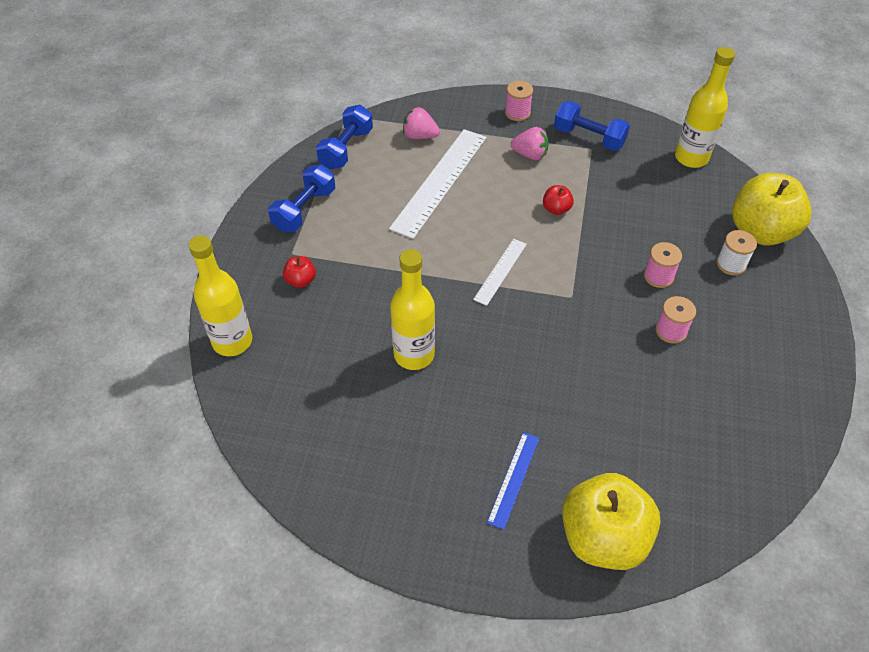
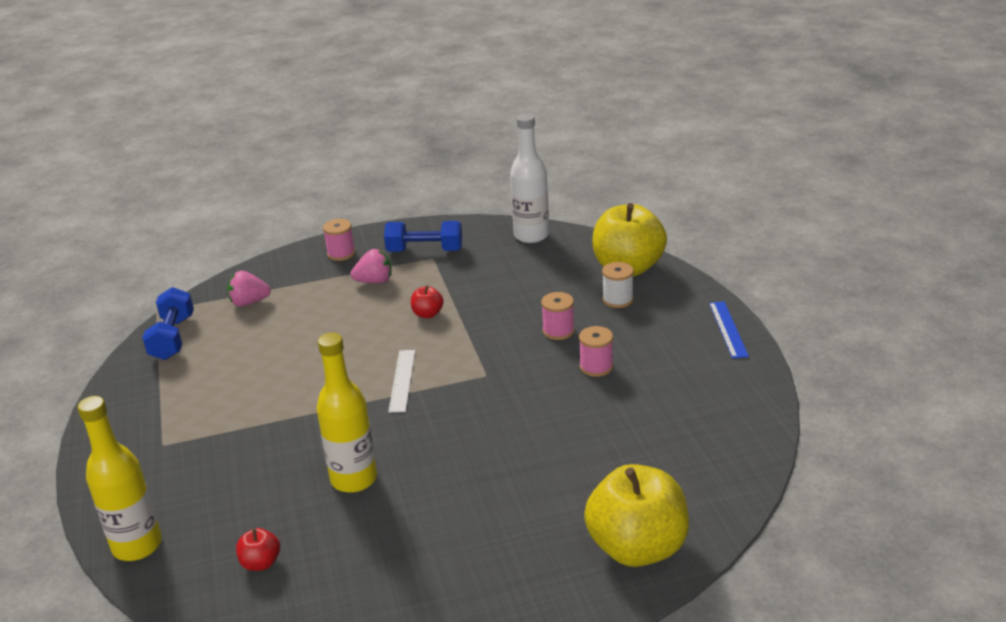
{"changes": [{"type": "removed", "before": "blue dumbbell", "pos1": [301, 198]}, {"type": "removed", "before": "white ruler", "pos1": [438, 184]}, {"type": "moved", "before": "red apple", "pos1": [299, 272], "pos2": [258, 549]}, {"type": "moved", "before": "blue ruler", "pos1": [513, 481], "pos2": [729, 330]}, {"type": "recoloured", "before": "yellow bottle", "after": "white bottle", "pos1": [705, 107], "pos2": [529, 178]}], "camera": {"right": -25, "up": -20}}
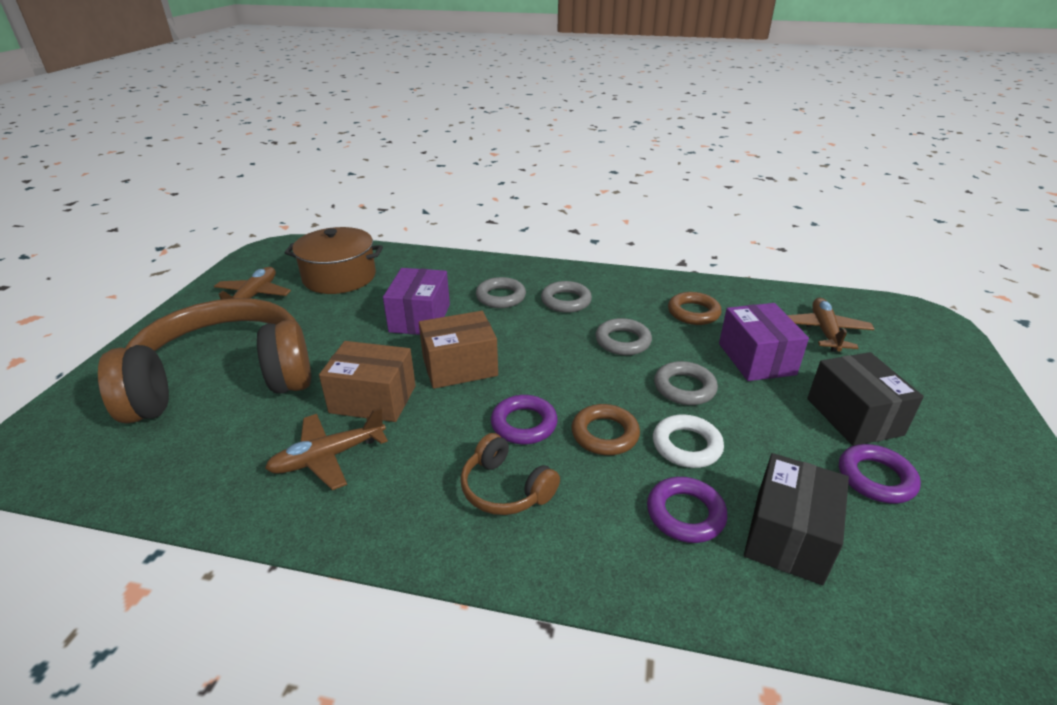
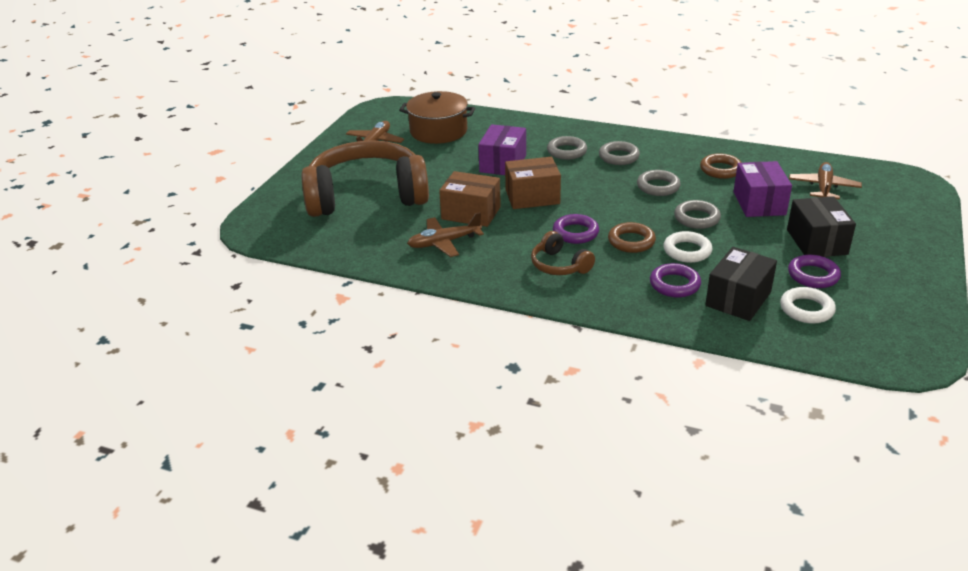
{"changes": [{"type": "added", "after": "white ring", "pos2": [808, 305]}], "camera": {"right": 10, "up": 0}}
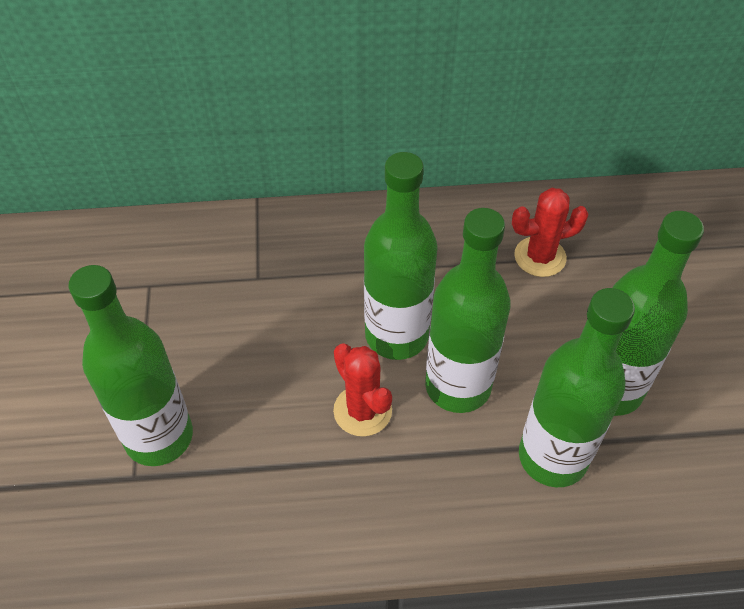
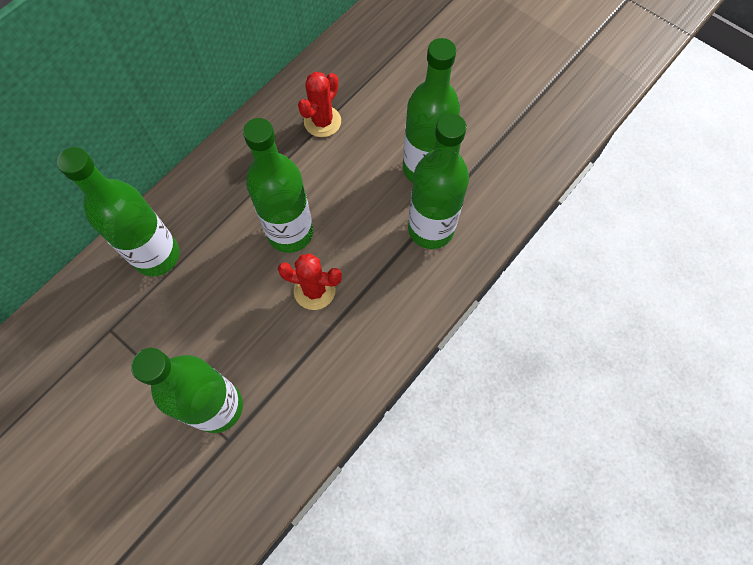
{"changes": [{"type": "moved", "before": "green bottle", "pos1": [468, 310], "pos2": [118, 211]}], "camera": {"right": -45, "up": 15}}
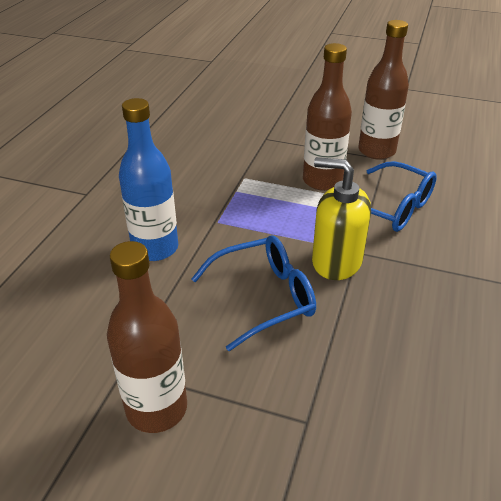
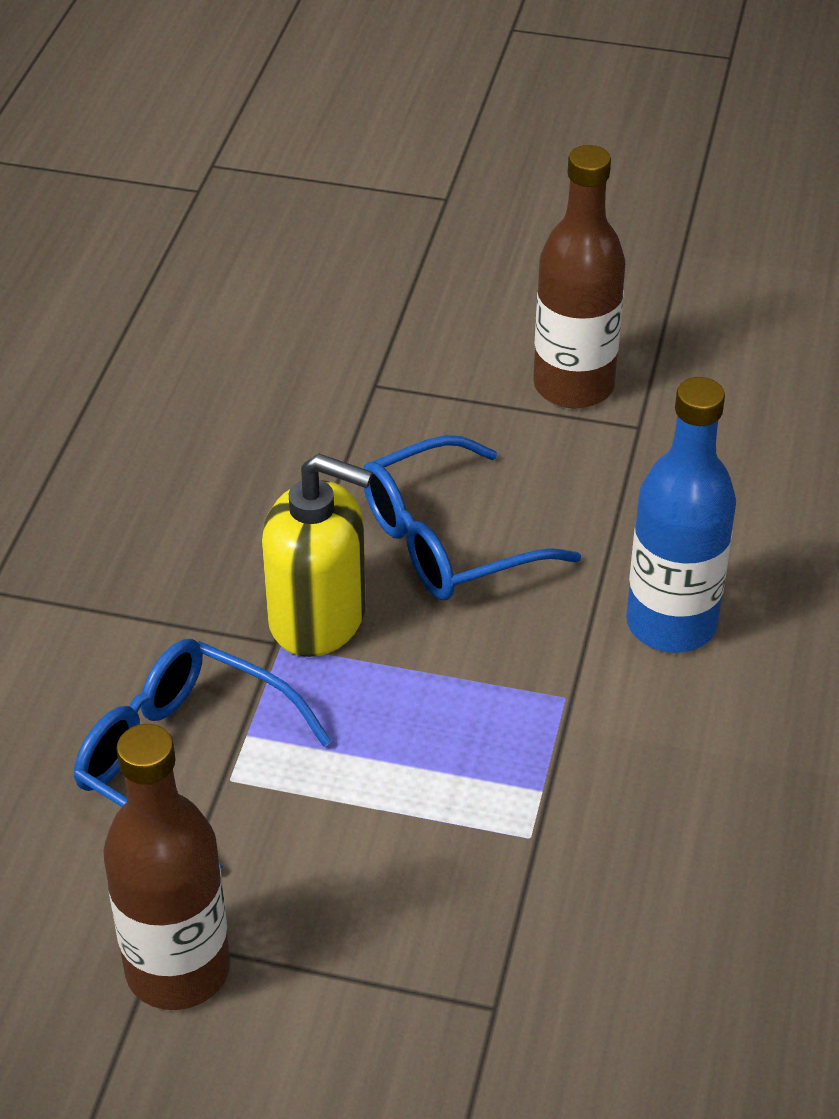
{"changes": [{"type": "removed", "before": "brown bottle", "pos1": [327, 117]}], "camera": {"right": 175, "up": 5}}
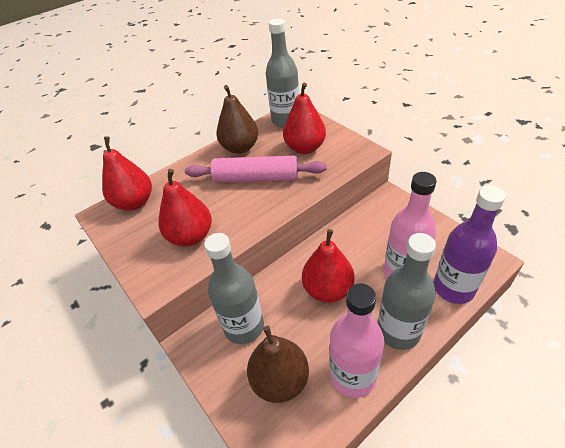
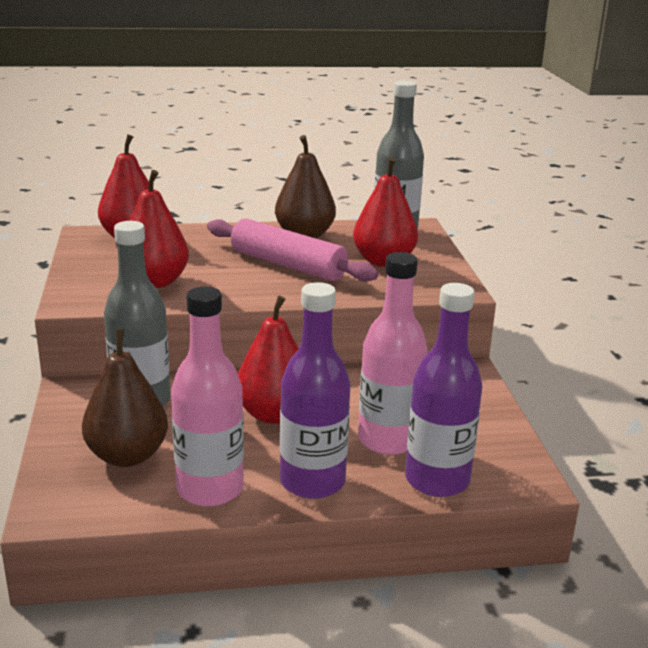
{"changes": [{"type": "recoloured", "before": "grey bottle", "after": "purple bottle", "pos1": [407, 291], "pos2": [315, 390]}], "camera": {"right": 25, "up": -20}}
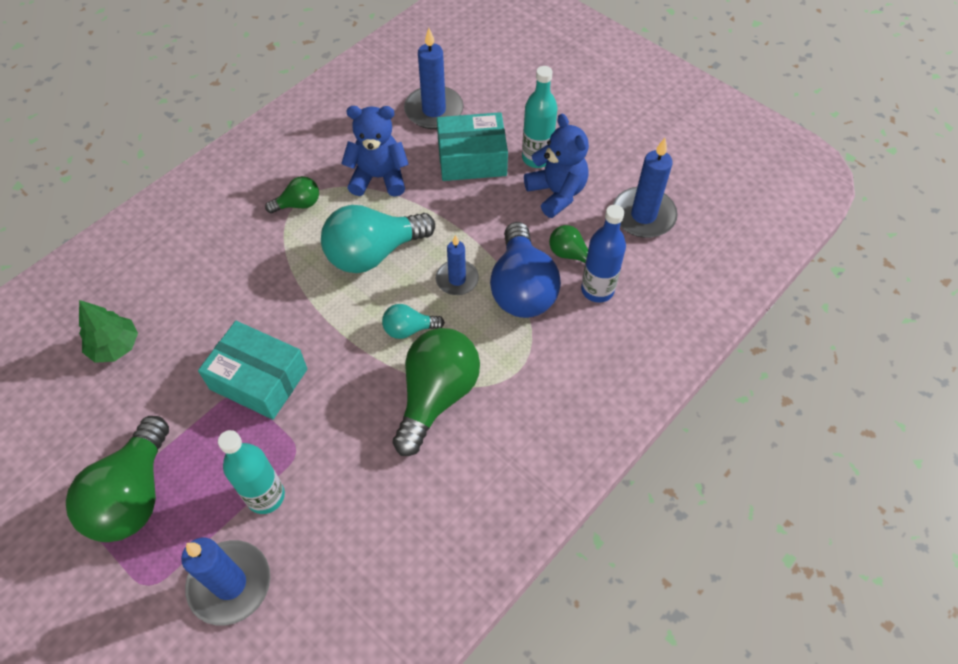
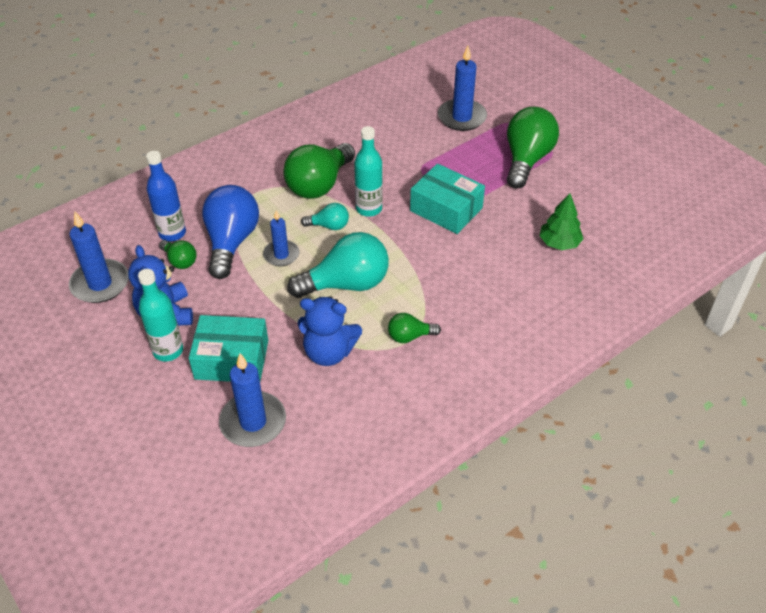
{"changes": [{"type": "moved", "before": "turquoise bottle", "pos1": [251, 472], "pos2": [368, 171]}], "camera": {"right": -170, "up": -10}}
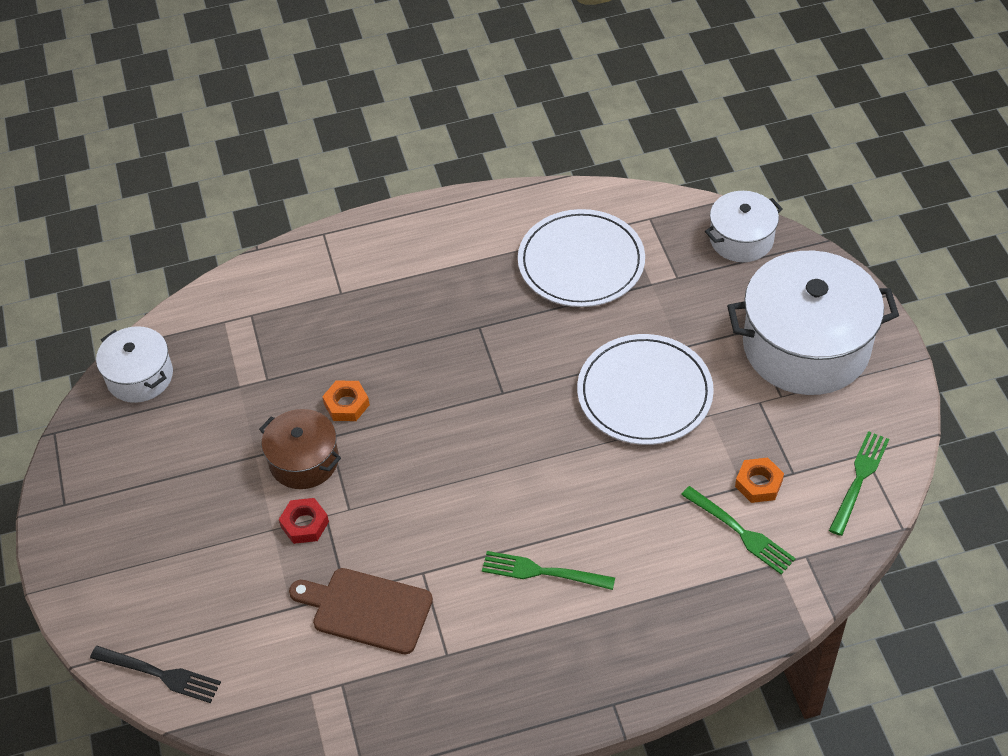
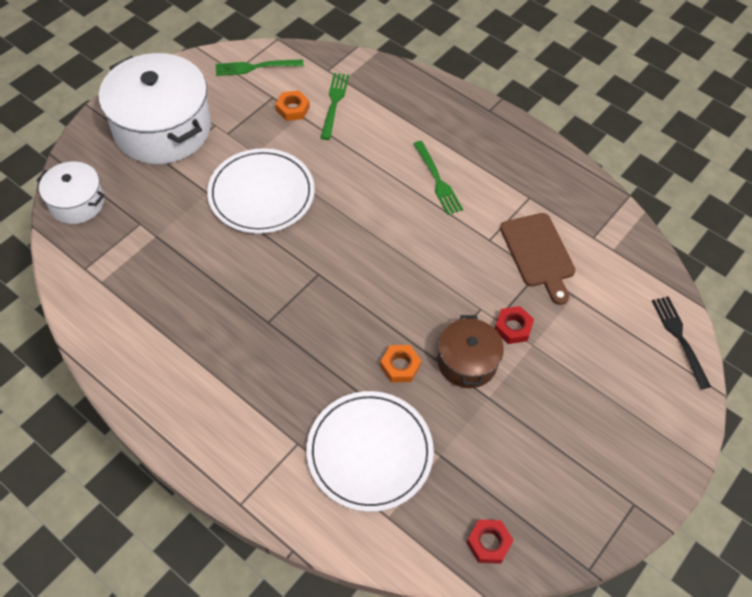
{"changes": [{"type": "moved", "before": "white plate", "pos1": [581, 258], "pos2": [370, 451]}, {"type": "replaced", "before": "white pot", "after": "red nut", "pos1": [134, 364], "pos2": [490, 542]}], "camera": {"right": -130, "up": 5}}
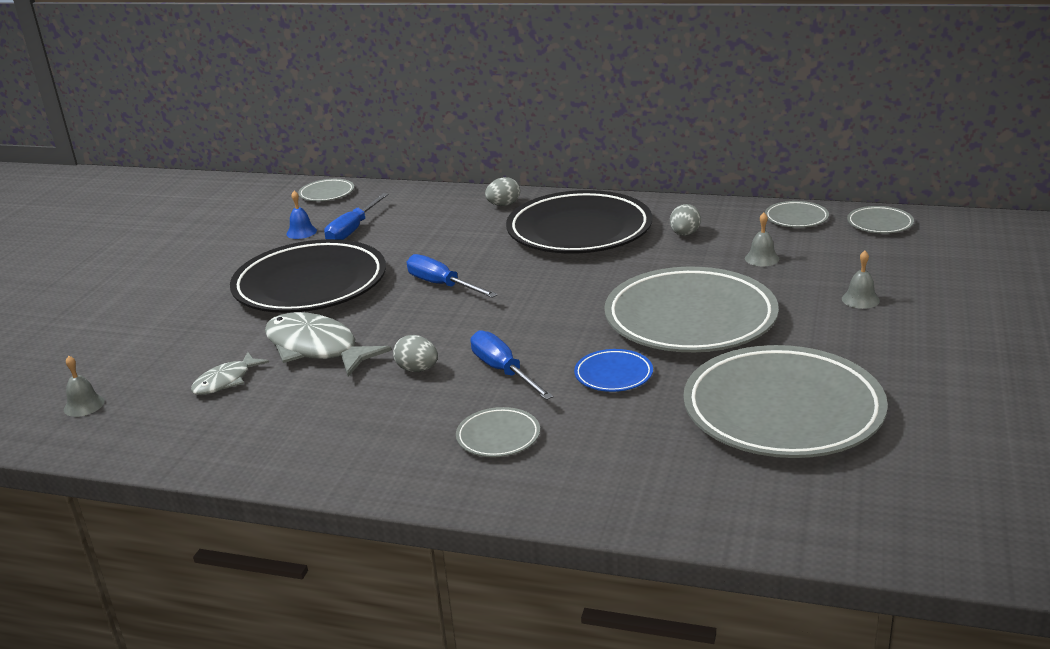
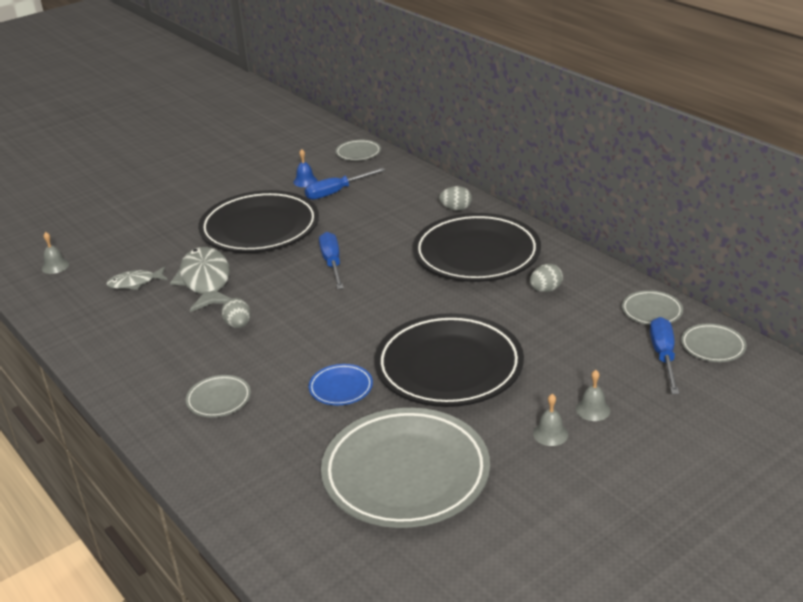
{"changes": [{"type": "moved", "before": "blue screwdriver", "pos1": [512, 365], "pos2": [664, 355]}, {"type": "moved", "before": "grey bell", "pos1": [762, 239], "pos2": [550, 420]}, {"type": "recoloured", "before": "grey plate", "after": "black plate", "pos1": [691, 309], "pos2": [449, 360]}], "camera": {"right": 35, "up": 5}}
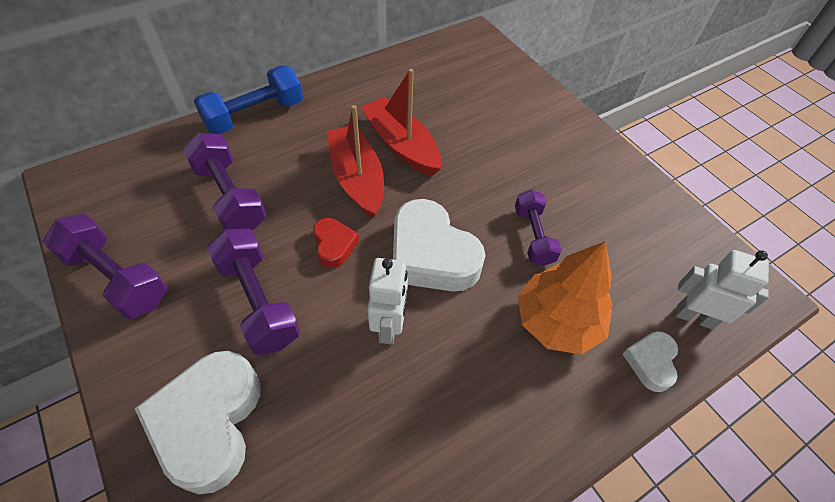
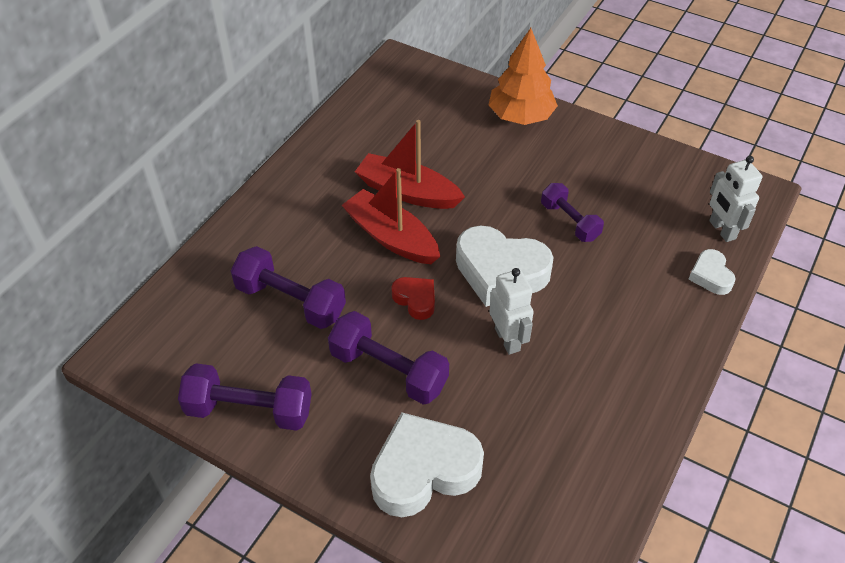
{"changes": [{"type": "removed", "before": "blue dumbbell", "pos1": [248, 99]}, {"type": "moved", "before": "orange tree", "pos1": [565, 298], "pos2": [523, 76]}, {"type": "turned", "before": "white heart", "pos1": [197, 422], "pos2": [427, 464], "turn": 90}, {"type": "turned", "before": "white robot", "pos1": [722, 289], "pos2": [736, 199], "turn": -105}], "camera": {"right": -25, "up": -5}}
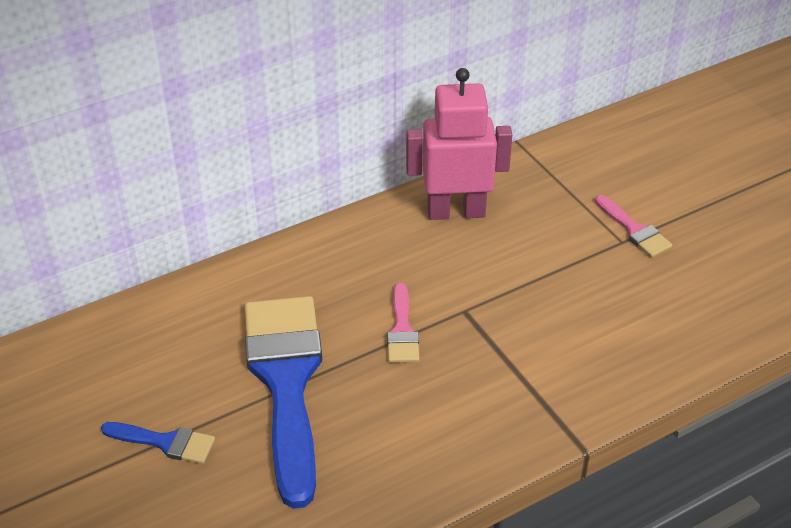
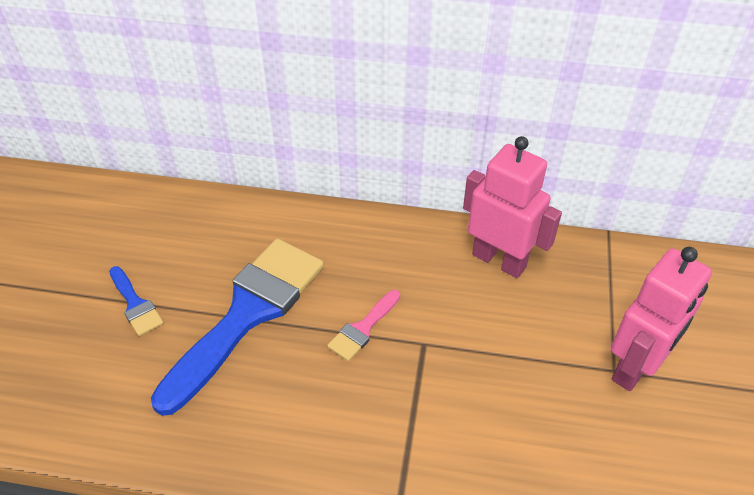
{"changes": [{"type": "replaced", "before": "pink brush", "after": "pink robot", "pos1": [633, 226], "pos2": [661, 319]}], "camera": {"right": 40, "up": 5}}
